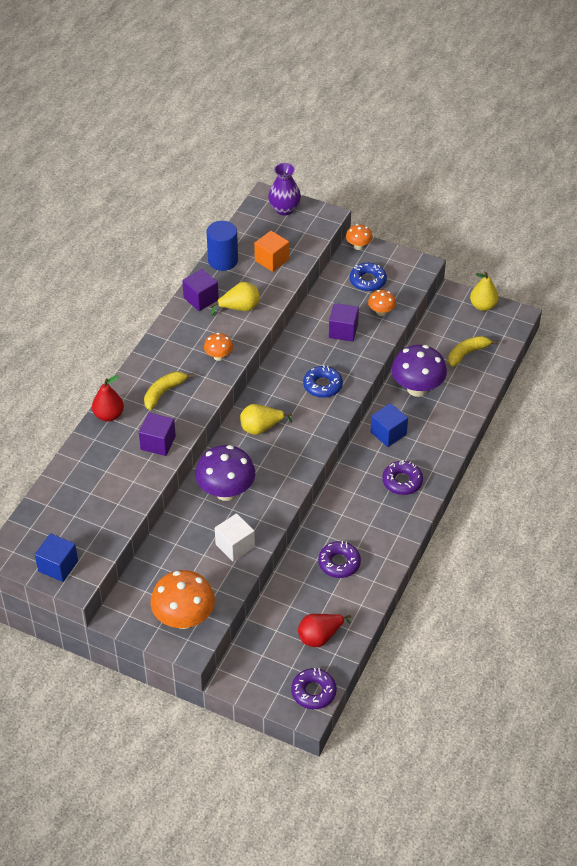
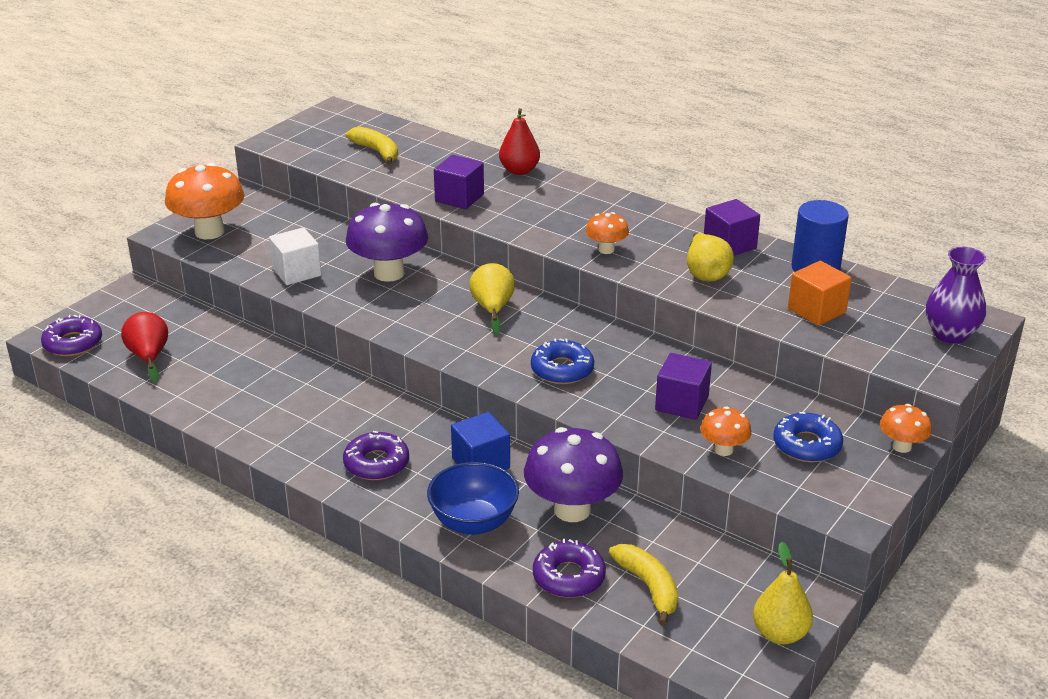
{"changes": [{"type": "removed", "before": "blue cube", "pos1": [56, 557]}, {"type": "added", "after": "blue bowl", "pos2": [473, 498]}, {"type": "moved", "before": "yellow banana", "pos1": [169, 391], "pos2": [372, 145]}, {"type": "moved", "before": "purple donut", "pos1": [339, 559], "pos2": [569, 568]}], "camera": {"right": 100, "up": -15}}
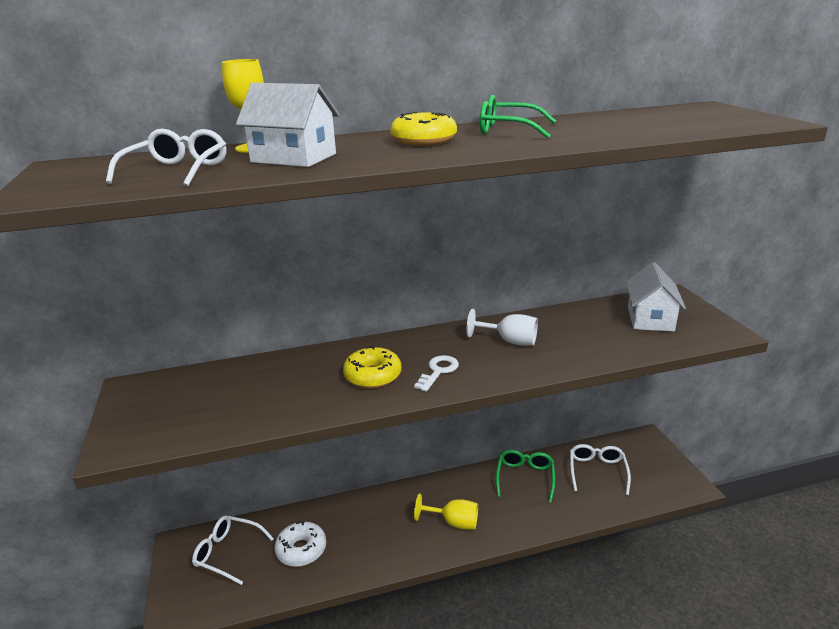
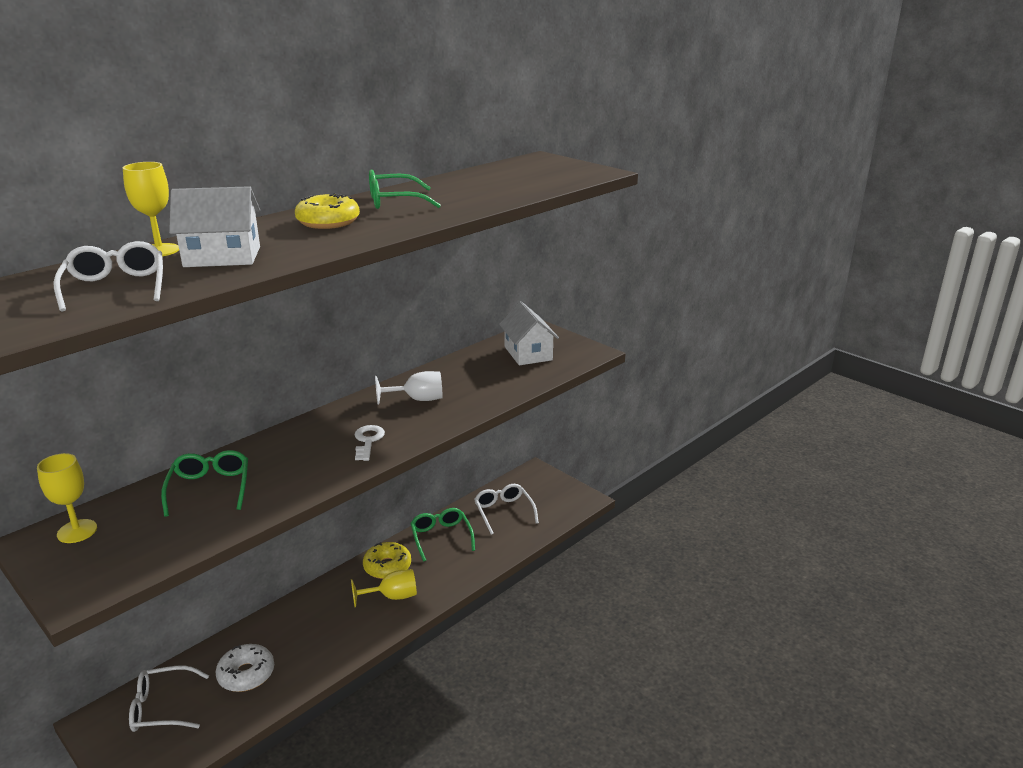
{"changes": [{"type": "added", "after": "yellow goblet", "pos2": [67, 498]}, {"type": "added", "after": "green glasses", "pos2": [204, 483]}, {"type": "moved", "before": "yellow donut", "pos1": [372, 367], "pos2": [387, 560]}], "camera": {"right": -30, "up": 0}}
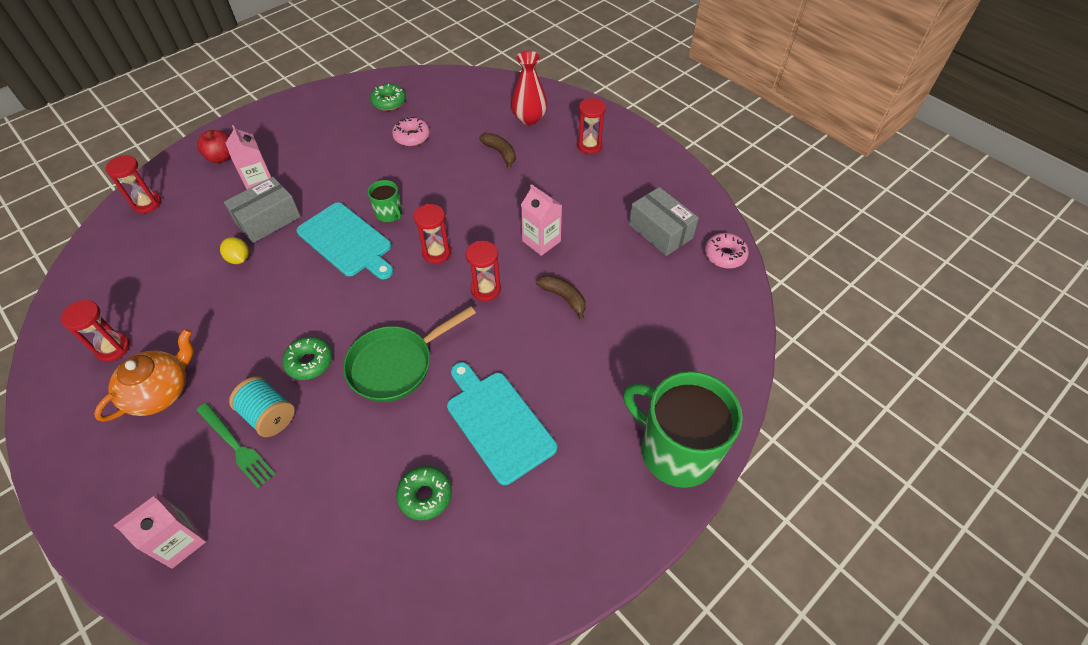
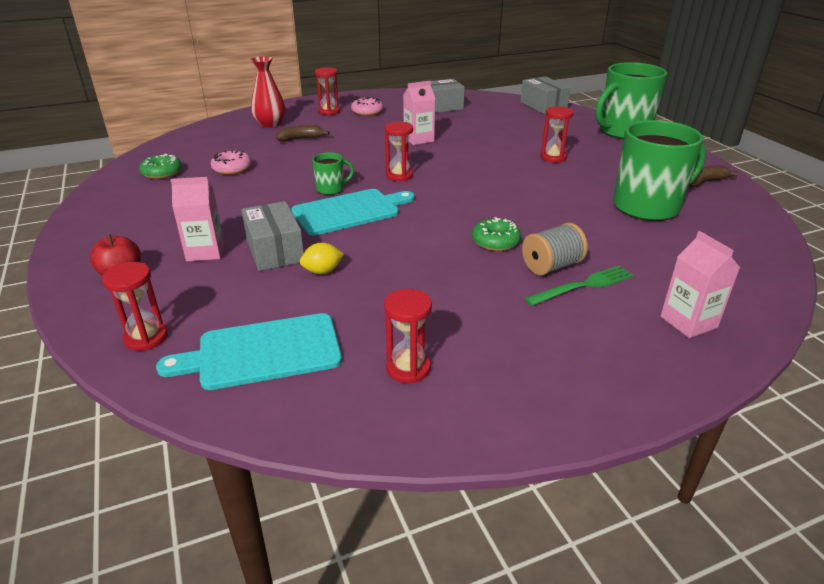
{"changes": [{"type": "removed", "before": "orange teapot", "pos1": [144, 375]}, {"type": "removed", "before": "green pan", "pos1": [409, 354]}, {"type": "added", "after": "grey box", "pos2": [546, 95]}, {"type": "moved", "before": "turquoise cutting board", "pos1": [502, 423], "pos2": [249, 351]}, {"type": "moved", "before": "red hourglass", "pos1": [483, 271], "pos2": [557, 134]}, {"type": "moved", "before": "brown banana", "pos1": [561, 298], "pos2": [713, 176]}, {"type": "moved", "before": "pink donut", "pos1": [727, 251], "pos2": [367, 106]}, {"type": "replaced", "before": "green donut", "after": "green mug", "pos1": [424, 493], "pos2": [659, 170]}, {"type": "recoloured", "before": "turquoise spool", "after": "grey spool", "pos1": [262, 406], "pos2": [555, 248]}], "camera": {"right": -70, "up": -20}}
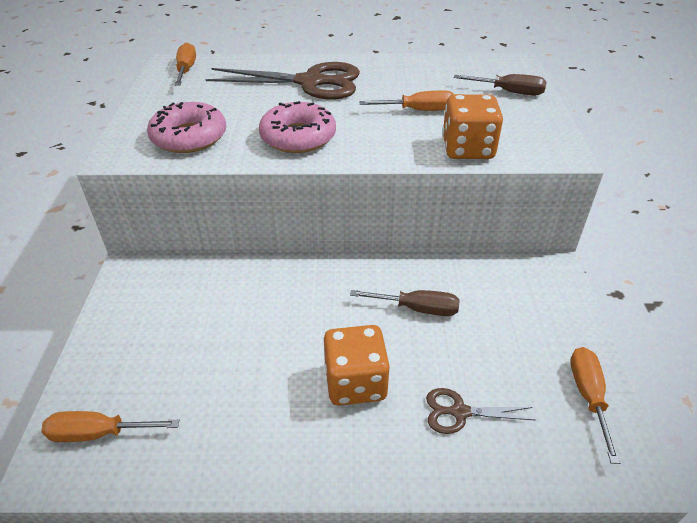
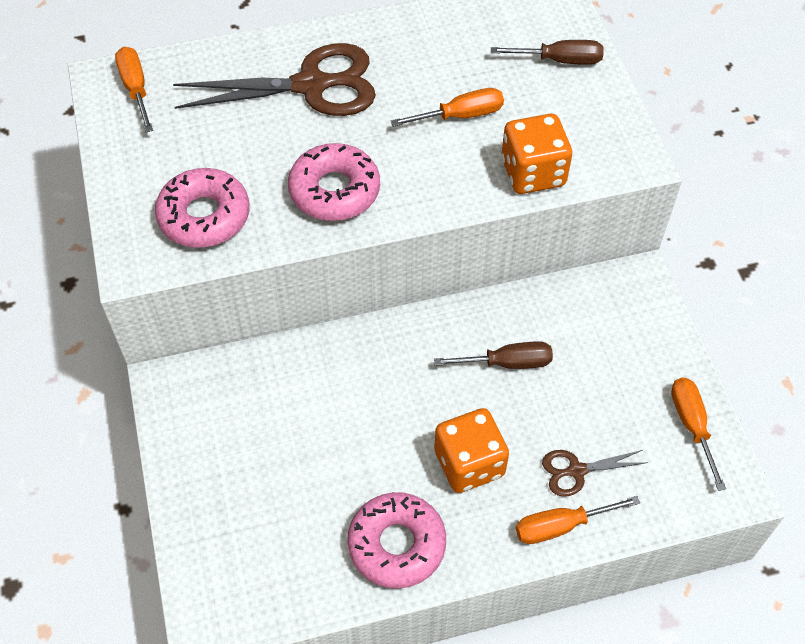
{"changes": [{"type": "added", "after": "pink donut", "pos2": [397, 540]}, {"type": "moved", "before": "orange screwdriver", "pos1": [110, 426], "pos2": [578, 520]}], "camera": {"right": -15, "up": 15}}
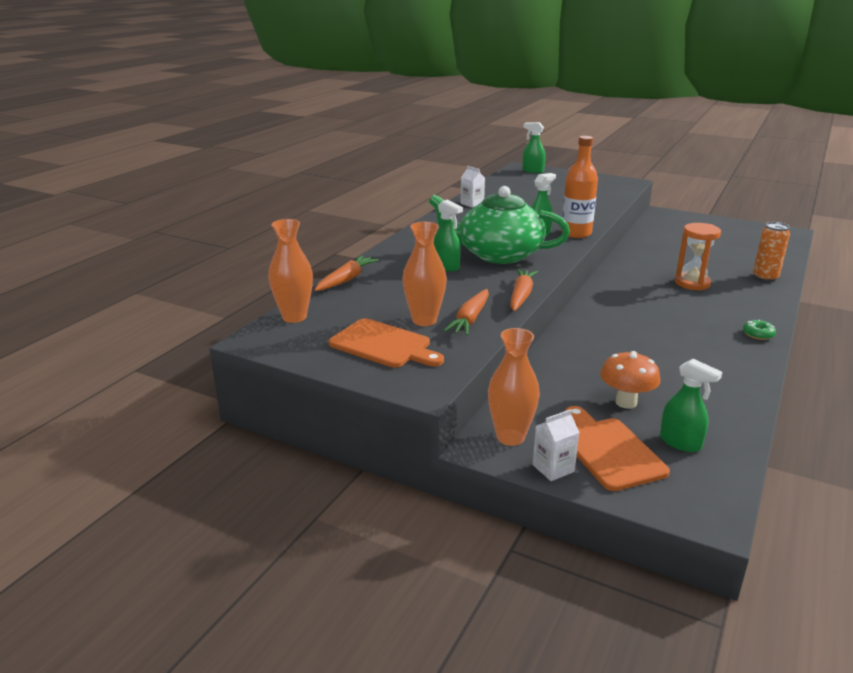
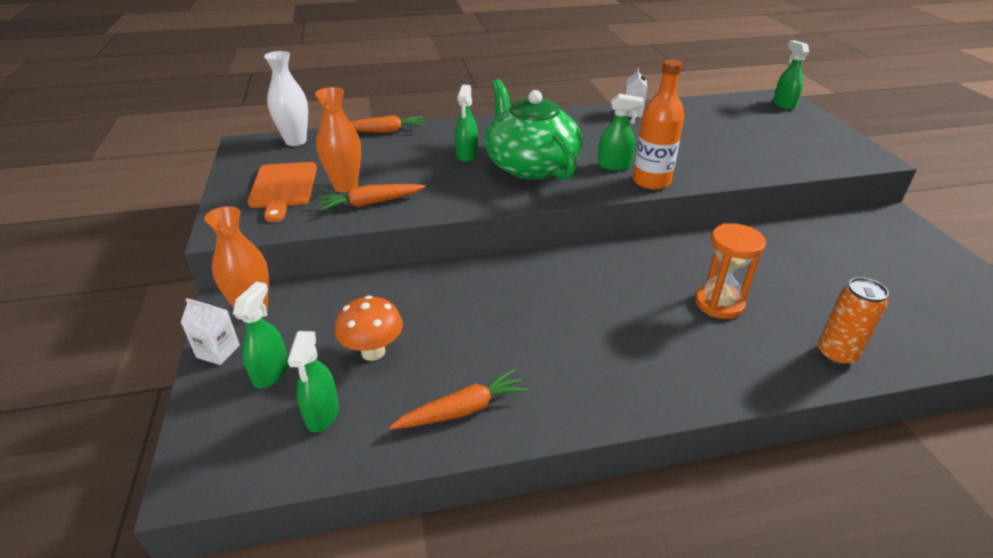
{"changes": [{"type": "removed", "before": "green donut", "pos1": [759, 330]}, {"type": "moved", "before": "orange carrot", "pos1": [524, 290], "pos2": [459, 399]}, {"type": "replaced", "before": "orange cutting board", "after": "green spray bottle", "pos1": [618, 448], "pos2": [260, 335]}, {"type": "recoloured", "before": "orange vase", "after": "white vase", "pos1": [290, 271], "pos2": [286, 98]}], "camera": {"right": 50, "up": 10}}
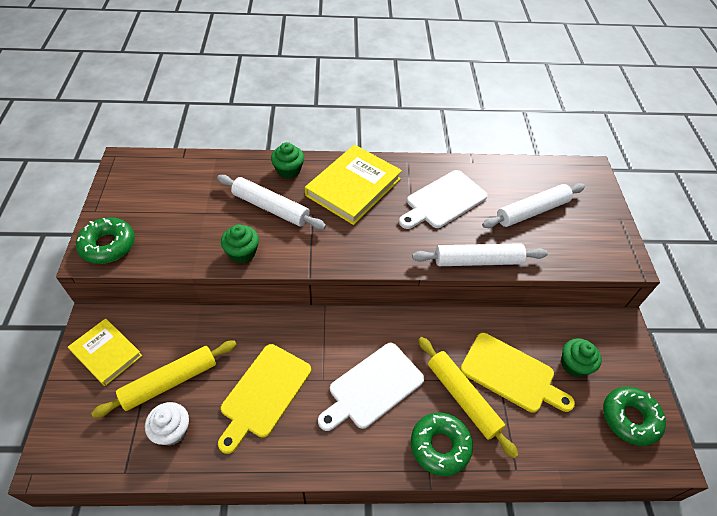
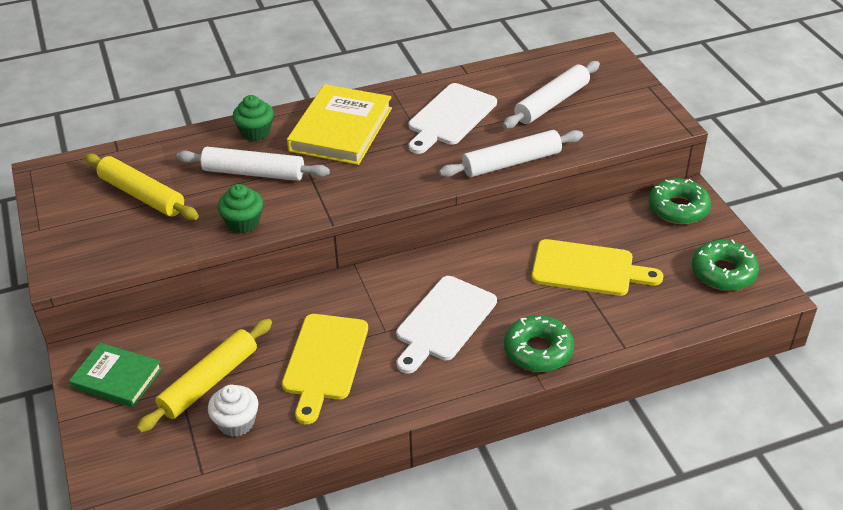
{"changes": [{"type": "removed", "before": "green cupcake", "pos1": [581, 357]}, {"type": "moved", "before": "green donut", "pos1": [105, 240], "pos2": [680, 201]}, {"type": "moved", "before": "yellow rolling pin", "pos1": [468, 397], "pos2": [141, 186]}, {"type": "recoloured", "before": "yellow book", "after": "green book", "pos1": [105, 352], "pos2": [115, 375]}], "camera": {"right": -15, "up": -10}}
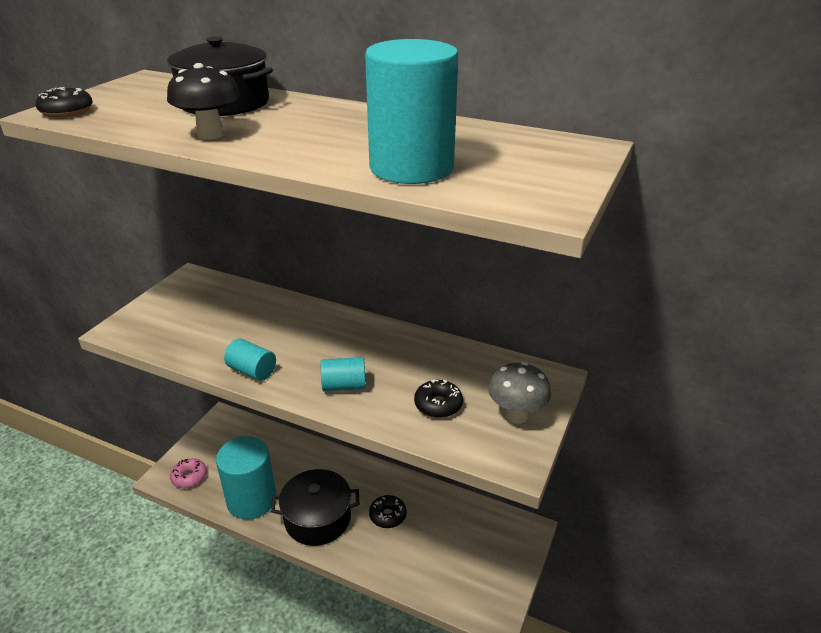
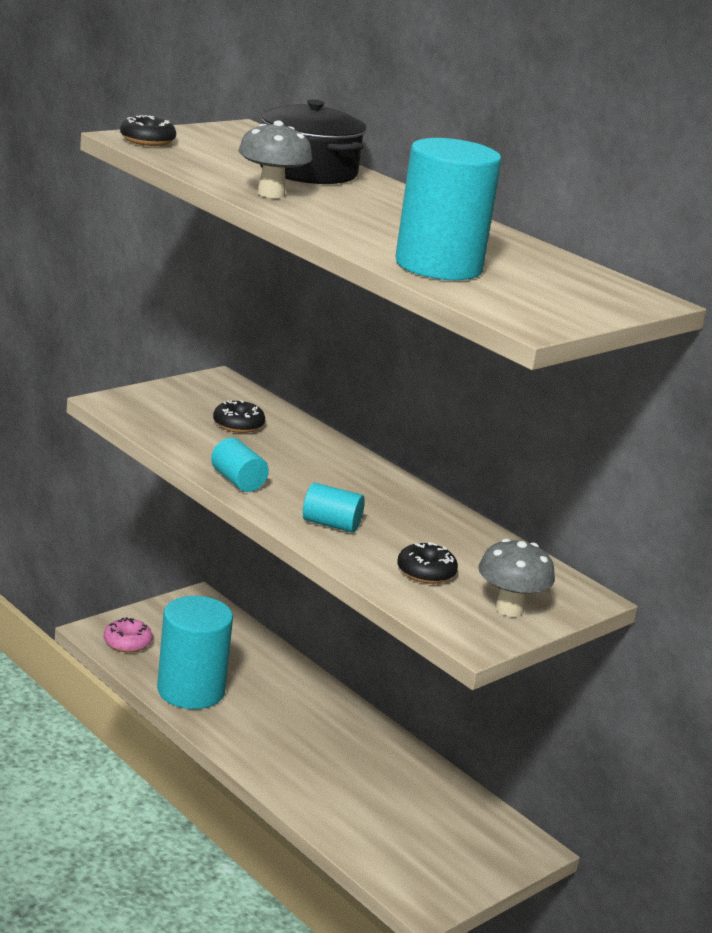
{"changes": [{"type": "removed", "before": "black pot", "pos1": [315, 507]}, {"type": "moved", "before": "black donut", "pos1": [387, 511], "pos2": [239, 416]}, {"type": "recoloured", "before": "black mushroom", "after": "grey mushroom", "pos1": [203, 101], "pos2": [275, 159]}], "camera": {"right": 20, "up": -10}}
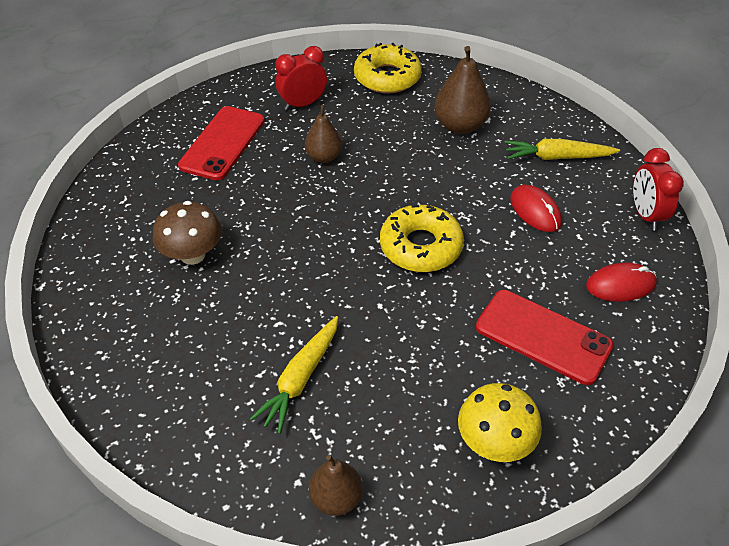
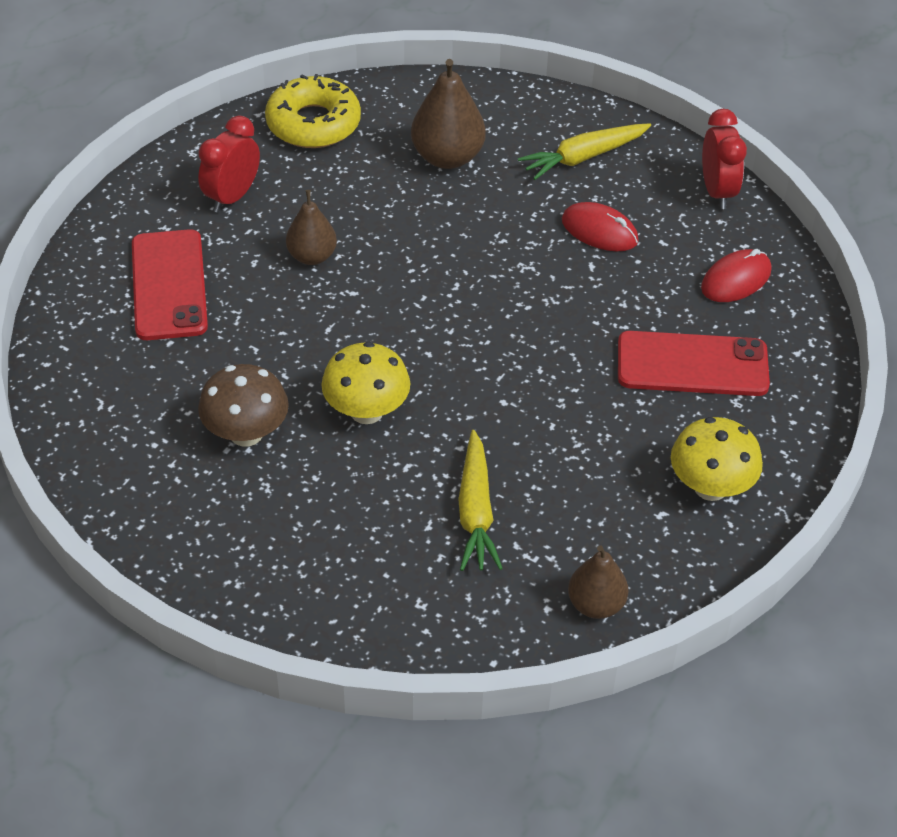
{"changes": [{"type": "removed", "before": "yellow donut", "pos1": [422, 238]}, {"type": "added", "after": "yellow mushroom", "pos2": [365, 383]}, {"type": "turned", "before": "red clock", "pos1": [658, 189], "pos2": [724, 159], "turn": -150}], "camera": {"right": -30, "up": 0}}
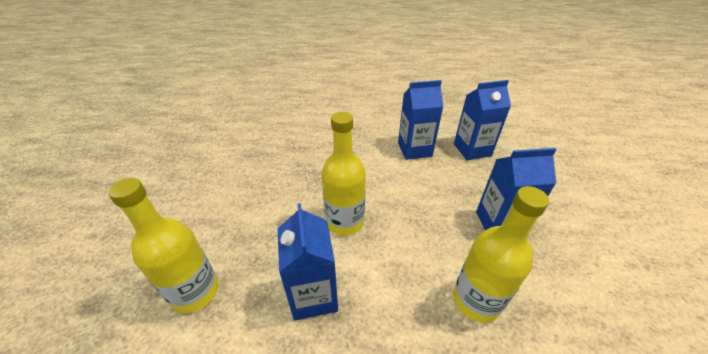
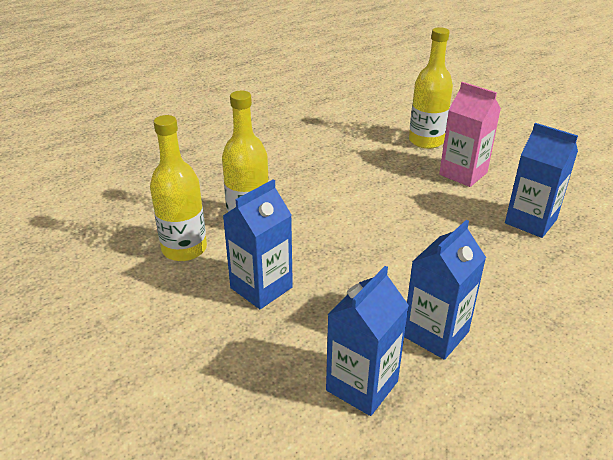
{"changes": [{"type": "added", "after": "pink carton", "pos2": [470, 134]}, {"type": "moved", "before": "blue carton", "pos1": [308, 261], "pos2": [541, 180]}, {"type": "moved", "before": "yellow bottle", "pos1": [344, 174], "pos2": [178, 188]}], "camera": {"right": 140, "up": -5}}
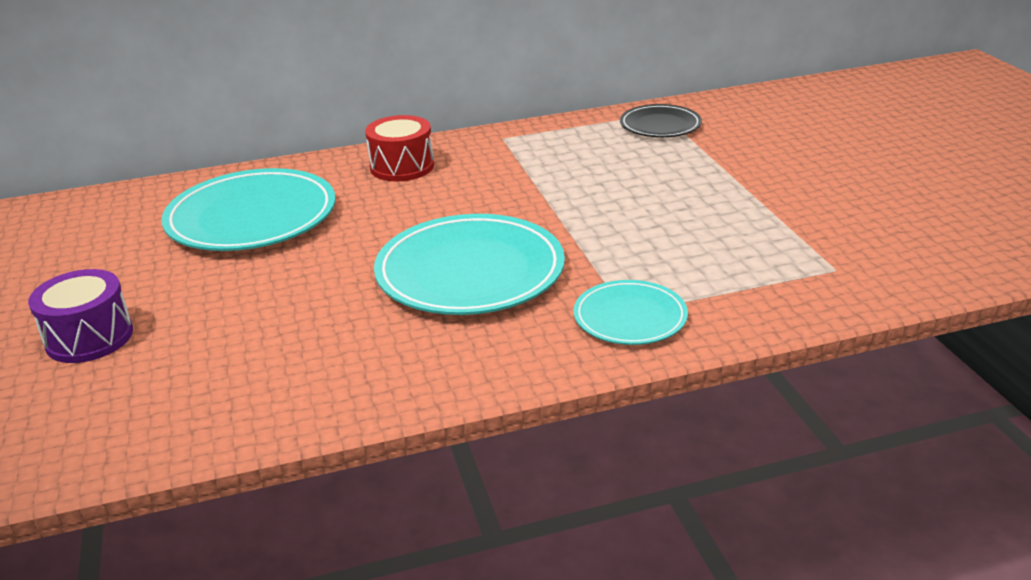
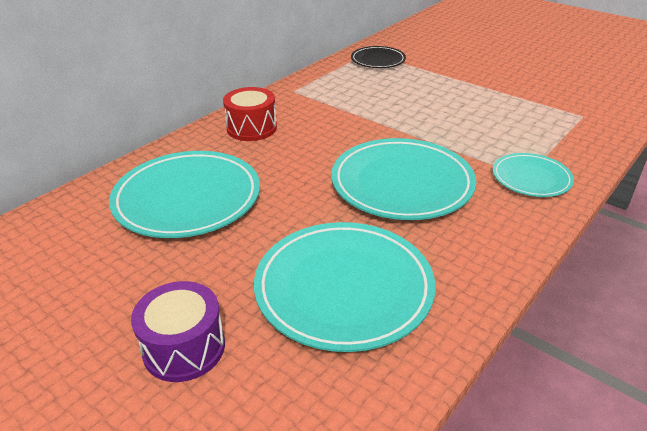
{"changes": [{"type": "added", "after": "turquoise plate", "pos2": [345, 287]}], "camera": {"right": -35, "up": 5}}
